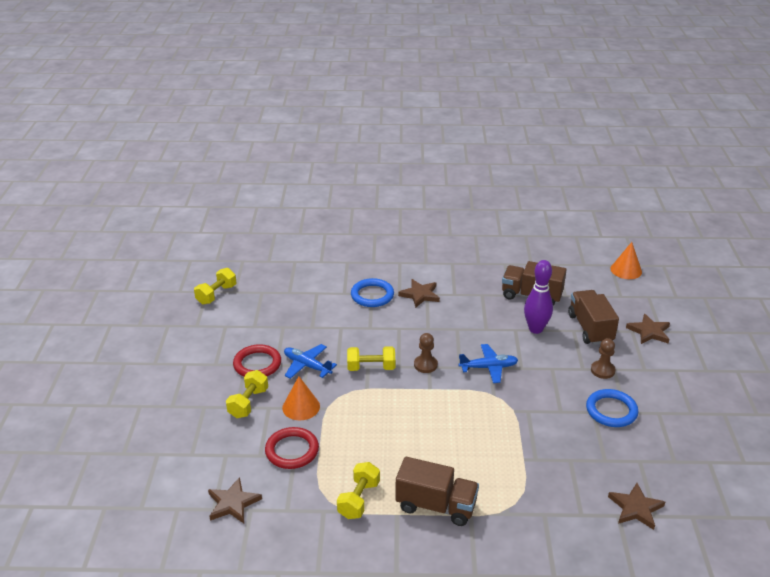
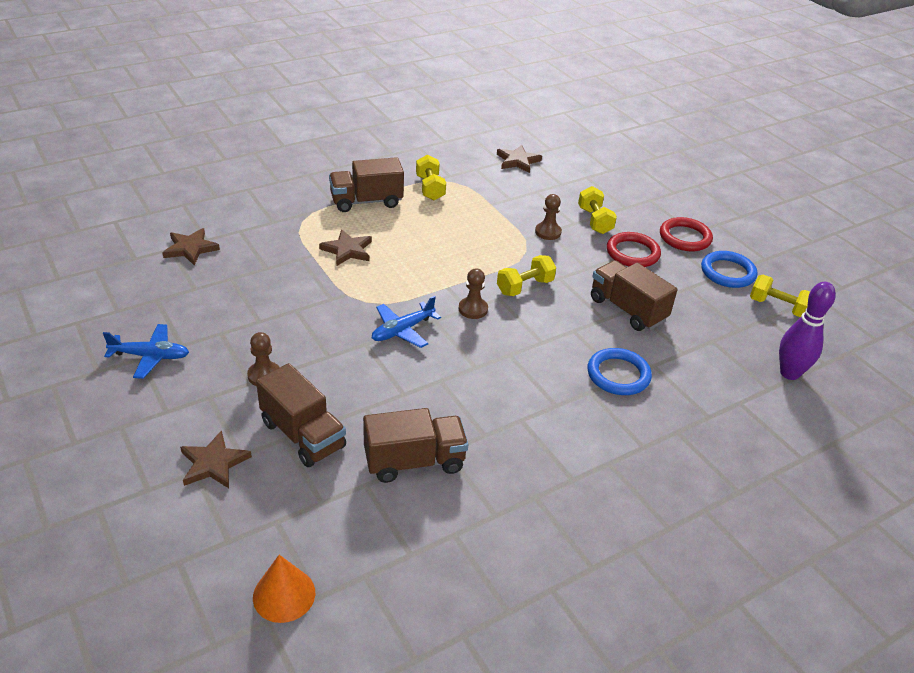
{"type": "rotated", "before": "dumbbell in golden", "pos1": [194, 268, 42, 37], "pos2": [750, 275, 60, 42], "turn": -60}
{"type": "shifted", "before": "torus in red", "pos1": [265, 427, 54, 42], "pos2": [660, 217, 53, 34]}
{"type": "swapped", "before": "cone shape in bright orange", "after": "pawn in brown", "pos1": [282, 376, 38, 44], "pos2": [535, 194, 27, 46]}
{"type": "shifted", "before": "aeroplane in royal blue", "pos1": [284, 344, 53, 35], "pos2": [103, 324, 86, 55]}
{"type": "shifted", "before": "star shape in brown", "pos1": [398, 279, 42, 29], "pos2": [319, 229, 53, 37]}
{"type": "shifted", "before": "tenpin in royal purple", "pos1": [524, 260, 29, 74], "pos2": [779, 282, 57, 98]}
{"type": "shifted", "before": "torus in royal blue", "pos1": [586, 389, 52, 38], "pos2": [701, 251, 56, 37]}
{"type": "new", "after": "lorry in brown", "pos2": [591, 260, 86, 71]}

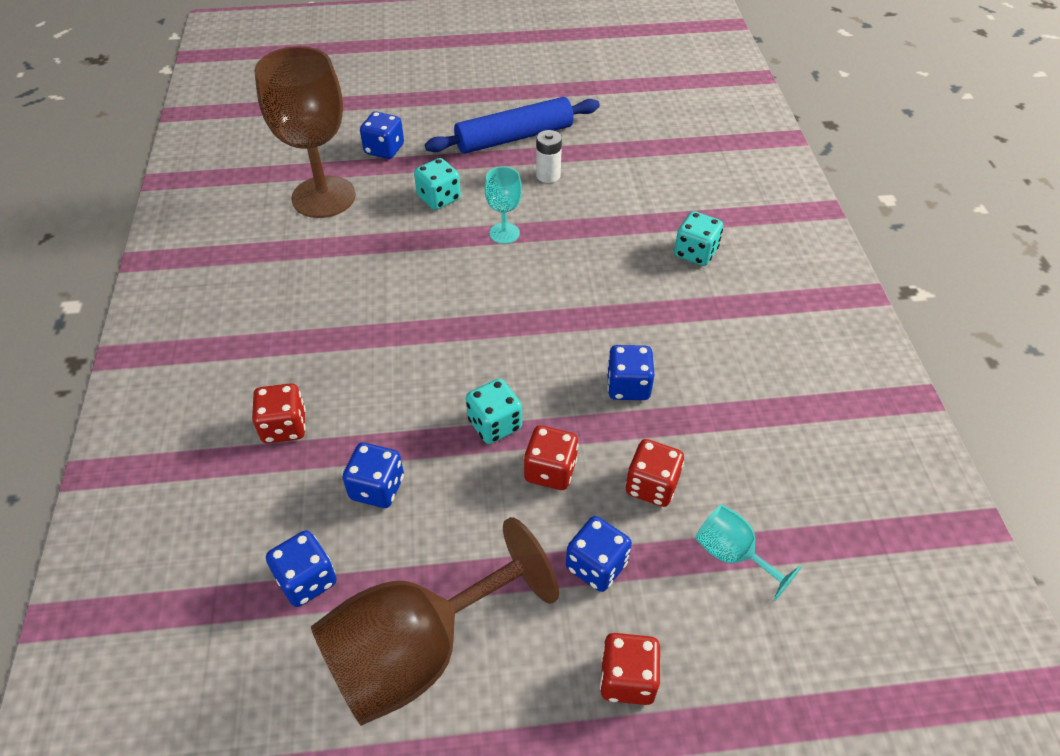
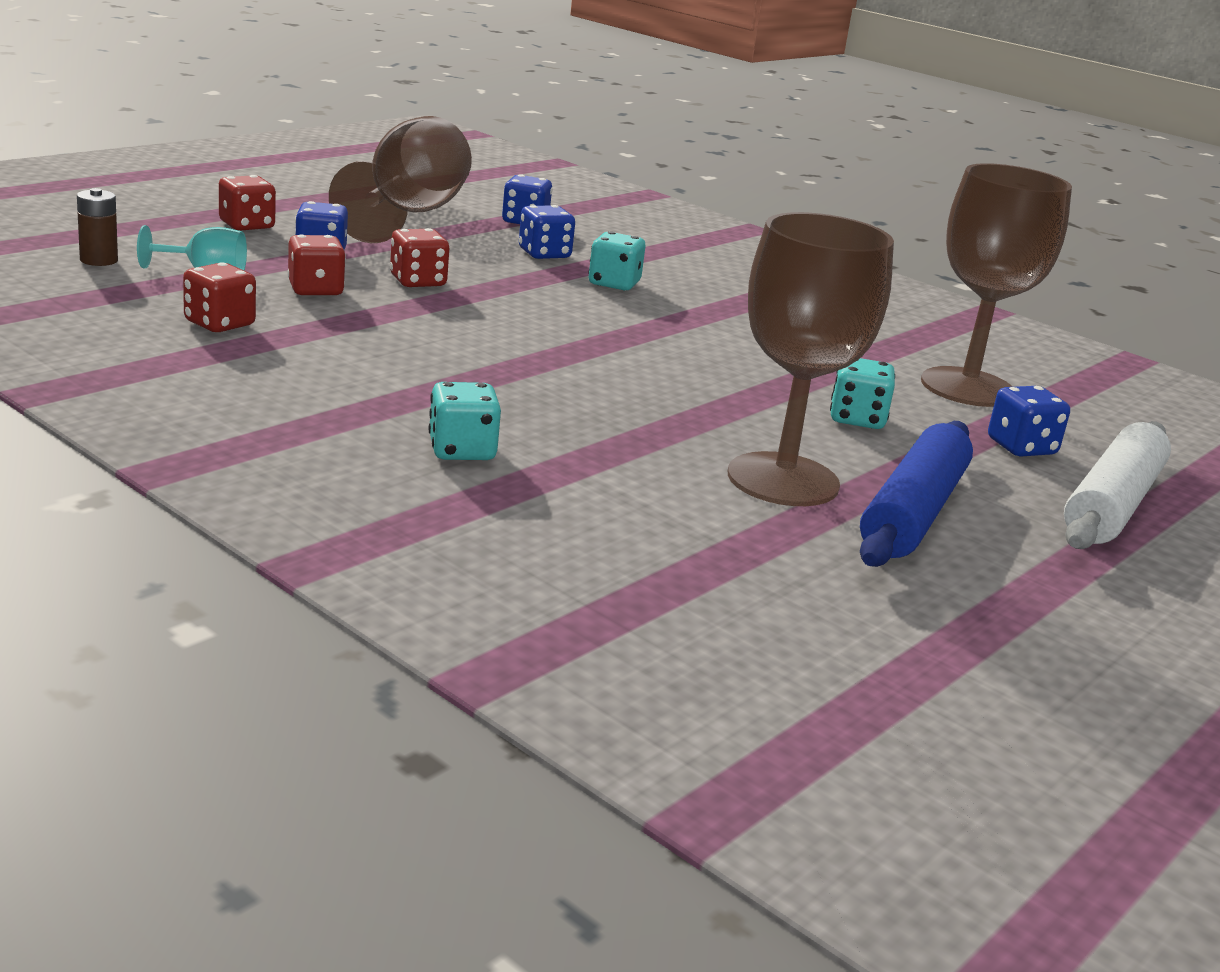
{"type": "shifted", "before": "dice in red", "pos1": [252, 383, 54, 60], "pos2": [183, 262, 73, 70]}
{"type": "shifted", "before": "dice in teal", "pos1": [466, 378, 56, 66], "pos2": [589, 231, 56, 59]}
{"type": "gone", "before": "wine glass in teal", "pos1": [485, 166, 37, 78]}
{"type": "swapped", "before": "AA battery in snow-white", "after": "wine glass in brown", "pos1": [536, 130, 26, 53], "pos2": [728, 212, 166, 294]}
{"type": "gone", "before": "dice in royal blue", "pos1": [607, 345, 47, 55]}
{"type": "new", "after": "AA battery in brown", "pos2": [77, 188, 41, 78]}
{"type": "new", "after": "rolling pin in snow-white", "pos2": [1064, 421, 107, 128]}

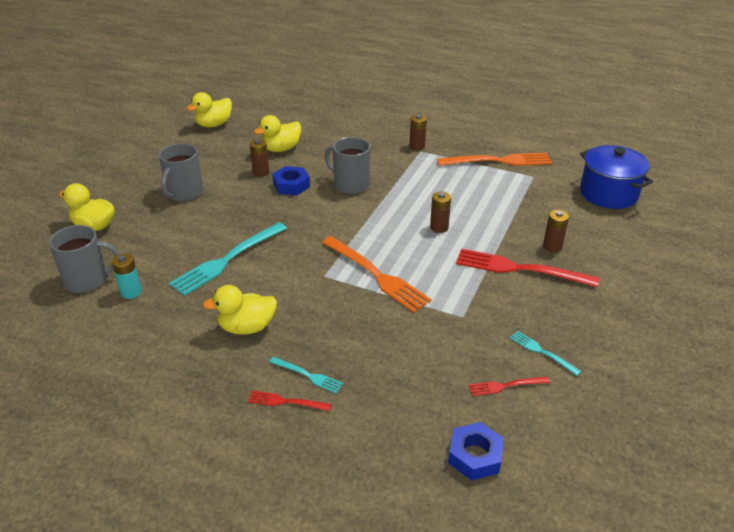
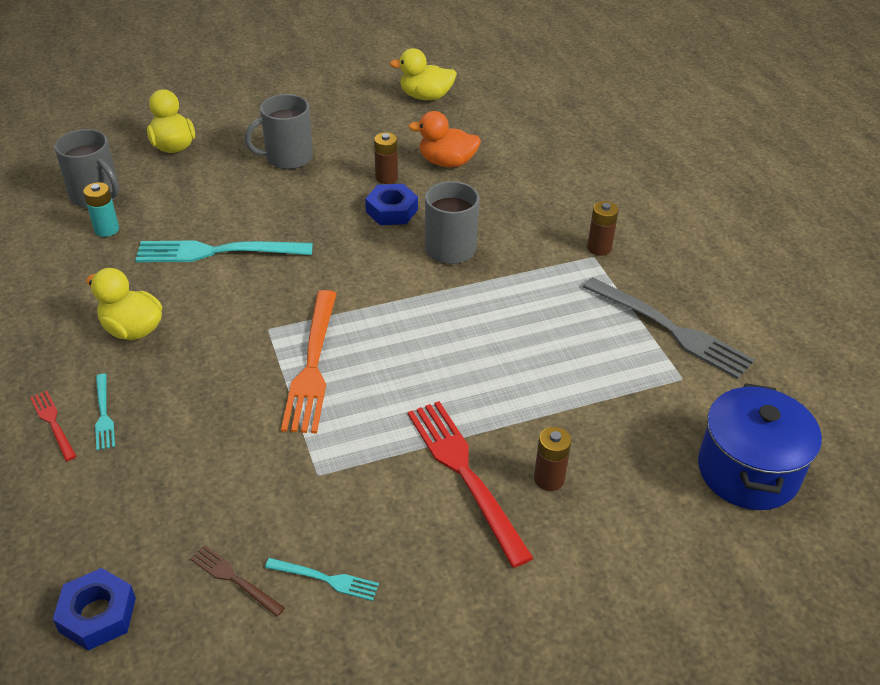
{"type": "repainted", "before": "rubber duck in golden", "after": "rubber duck in bright orange", "pos1": [254, 115, 47, 37], "pos2": [408, 111, 73, 56]}
{"type": "gone", "before": "AA battery in brown", "pos1": [430, 192, 21, 41]}
{"type": "repainted", "before": "dinner fork in bright orange", "after": "dinner fork in gray", "pos1": [437, 153, 115, 13], "pos2": [583, 277, 172, 102]}
{"type": "repainted", "before": "dinner fork in red", "after": "dinner fork in brown", "pos1": [468, 376, 82, 20], "pos2": [190, 545, 95, 72]}
{"type": "rotated", "before": "dinner fork in teal", "pos1": [510, 331, 72, 45], "pos2": [265, 558, 114, 43], "turn": 105}

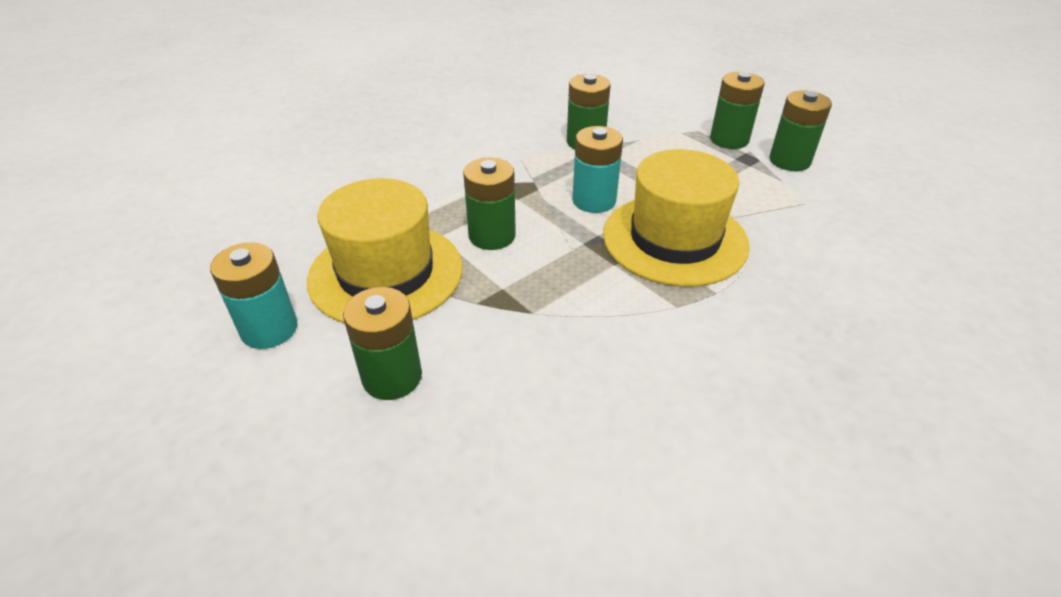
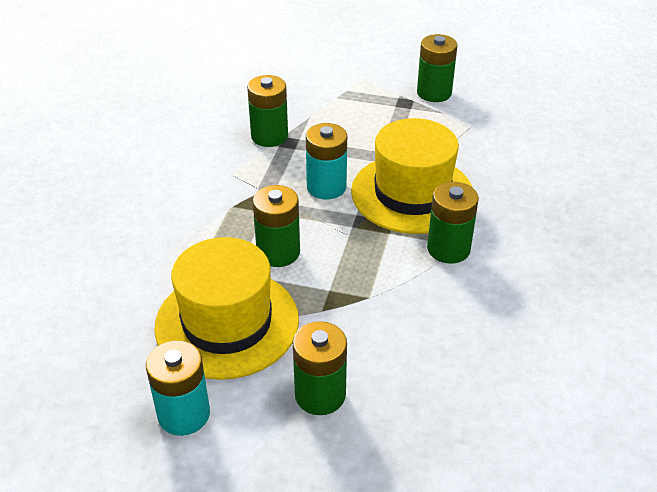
{"type": "shifted", "before": "AA battery in leaf-green", "pos1": [710, 72, 55, 77], "pos2": [427, 182, 52, 82]}

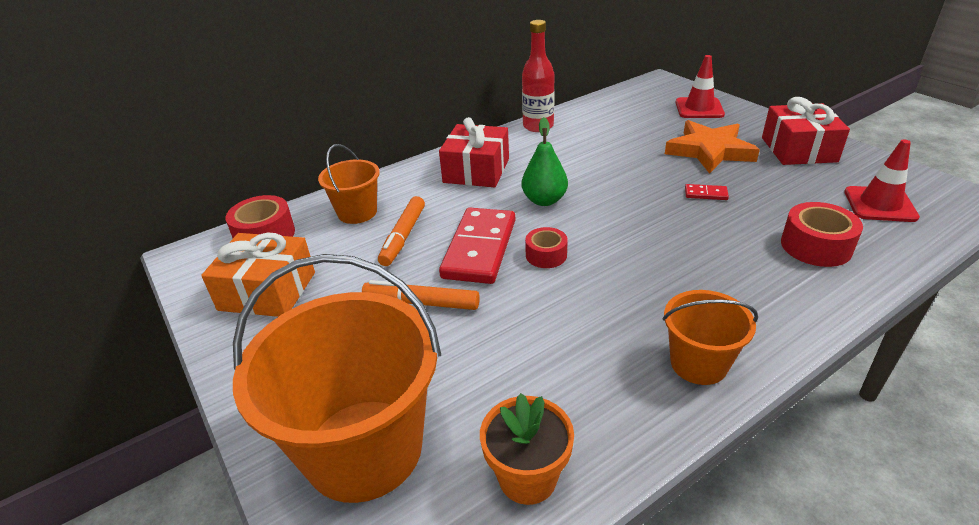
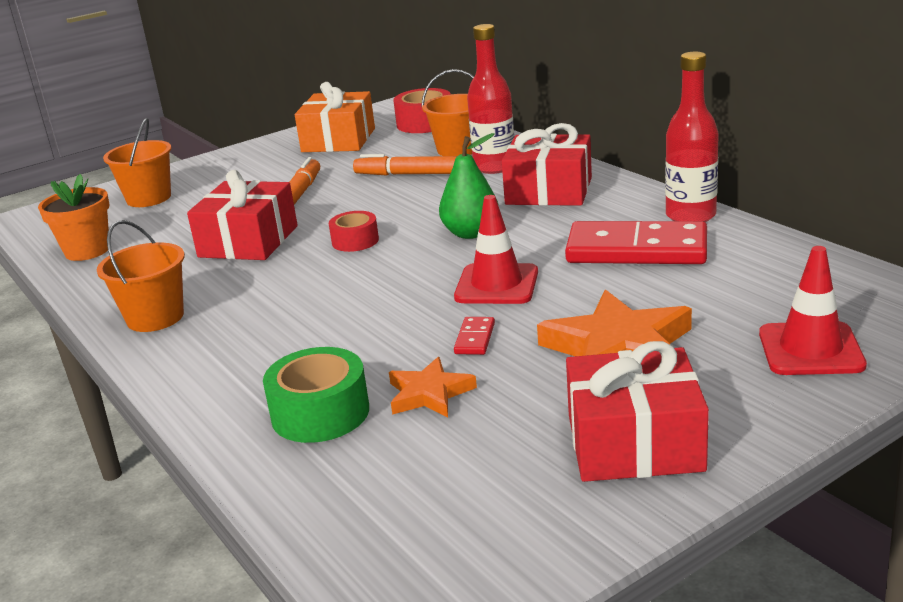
{"type": "scaled", "before": "pail in bright orange", "pos1": [233, 254, 208, 249], "pos2": [103, 118, 69, 89], "scale": 0.52}
{"type": "shifted", "before": "domino in red", "pos1": [439, 207, 76, 77], "pos2": [565, 221, 142, 43]}
{"type": "repainted", "before": "tape in red", "after": "tape in leaf-green", "pos1": [781, 202, 82, 65], "pos2": [263, 347, 106, 96]}
{"type": "shifted", "before": "road cone in red", "pos1": [844, 139, 76, 83], "pos2": [454, 195, 84, 109]}
{"type": "new", "after": "gift in red", "pos2": [187, 170, 111, 90]}
{"type": "new", "after": "star shape in bright orange", "pos2": [389, 357, 88, 60]}
{"type": "new", "after": "drink bottle in red", "pos2": [467, 24, 47, 150]}

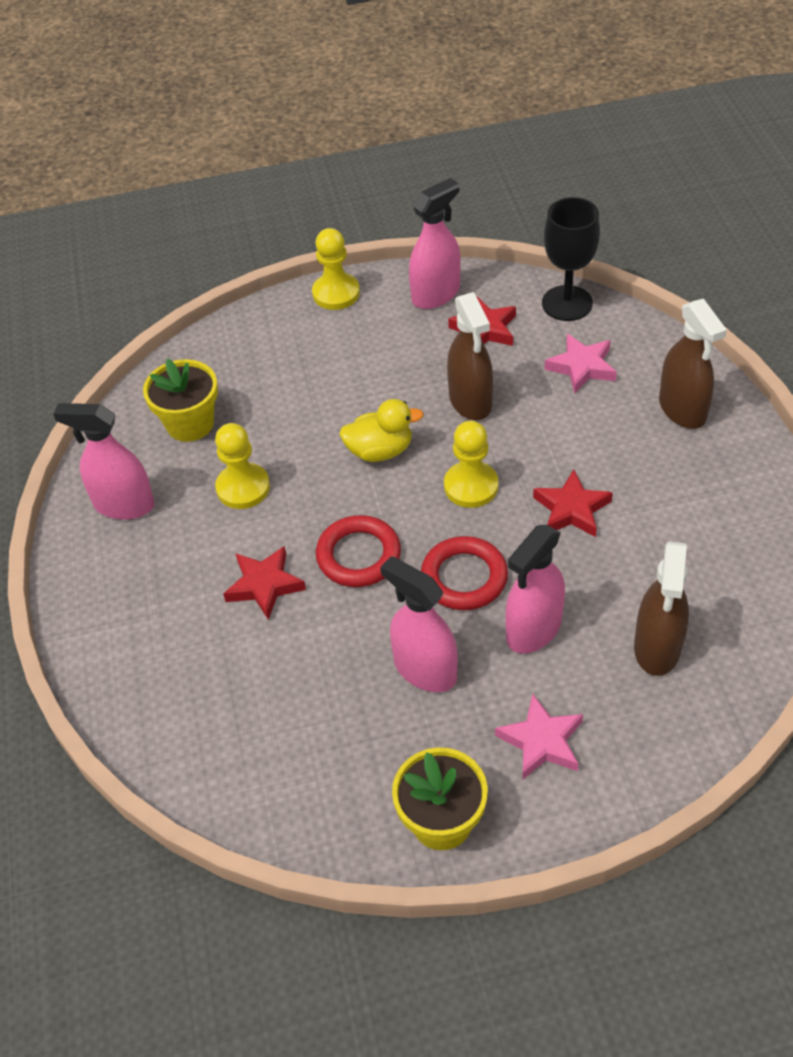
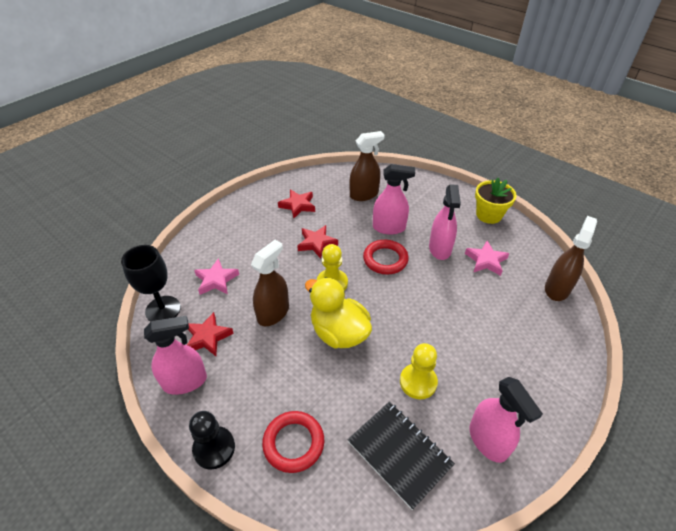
{"type": "swapped", "before": "plant pot in golden", "after": "notepad in jet-black", "pos1": [143, 358, 75, 84], "pos2": [348, 402, 107, 108]}
{"type": "shifted", "before": "star shape in red", "pos1": [223, 546, 83, 74], "pos2": [278, 189, 37, 30]}
{"type": "repainted", "before": "pawn in golden", "after": "pawn in jet-black", "pos1": [312, 228, 48, 82], "pos2": [189, 411, 46, 59]}
{"type": "shifted", "before": "torus in red", "pos1": [316, 515, 85, 72], "pos2": [262, 411, 62, 62]}
{"type": "scaled", "before": "rubber duck in golden", "pos1": [340, 399, 84, 63], "pos2": [305, 277, 67, 71], "scale": 1.5}
{"type": "rotated", "before": "spray bottle in rose-pink", "pos1": [409, 178, 52, 131], "pos2": [144, 316, 63, 79], "turn": 150}
{"type": "shifted", "before": "star shape in rose-pink", "pos1": [495, 693, 88, 87], "pos2": [465, 241, 44, 35]}
{"type": "shifted", "before": "spray bottle in brown", "pos1": [659, 299, 68, 130], "pos2": [545, 216, 52, 85]}

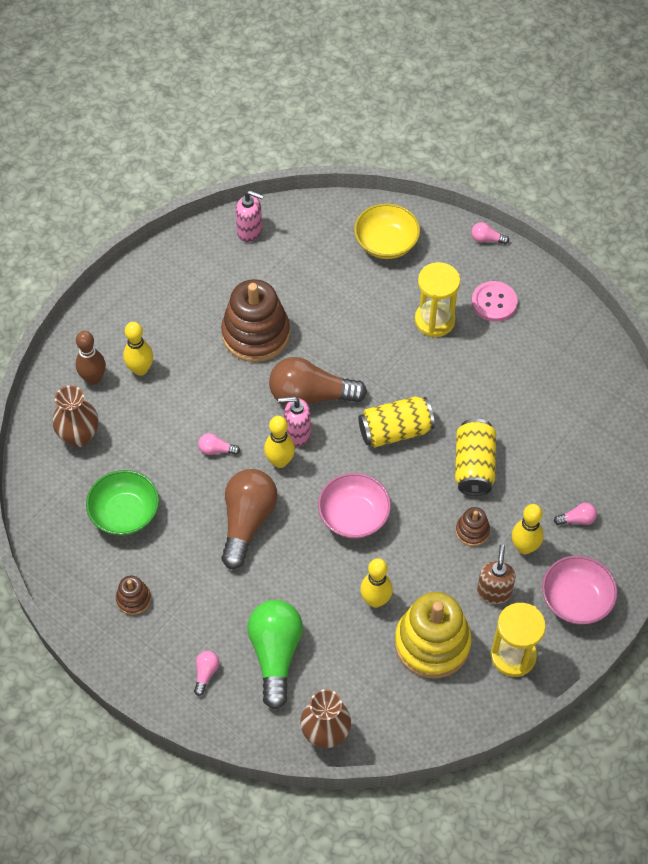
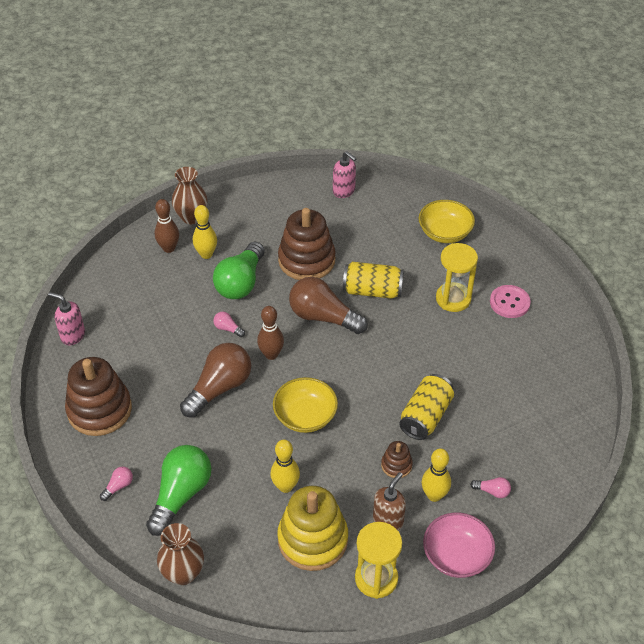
{"type": "shifted", "before": "tall vase in brown", "pos1": [52, 385, 47, 62], "pos2": [172, 167, 36, 57]}
{"type": "gone", "before": "bowl in leaf-green", "pos1": [86, 470, 73, 66]}
{"type": "scaled", "before": "ring stacker in brown", "pos1": [116, 576, 35, 39], "pos2": [65, 357, 67, 79], "scale": 2.15}
{"type": "repainted", "before": "tenpin in golden", "after": "tenpin in brown", "pos1": [264, 416, 31, 52], "pos2": [257, 306, 27, 54]}
{"type": "shifted", "before": "soap dispenser in rose-pink", "pos1": [278, 397, 33, 50], "pos2": [48, 292, 37, 53]}
{"type": "repainted", "before": "bowl in rose-pink", "after": "bowl in golden", "pos1": [318, 473, 73, 66], "pos2": [273, 377, 65, 56]}
{"type": "shifted", "before": "soda can in golden", "pos1": [358, 397, 77, 50], "pos2": [343, 262, 61, 37]}
{"type": "gone", "before": "light bulb in rose-pink", "pos1": [471, 222, 38, 22]}
{"type": "new", "after": "light bulb in leaf-green", "pos2": [213, 242, 52, 57]}

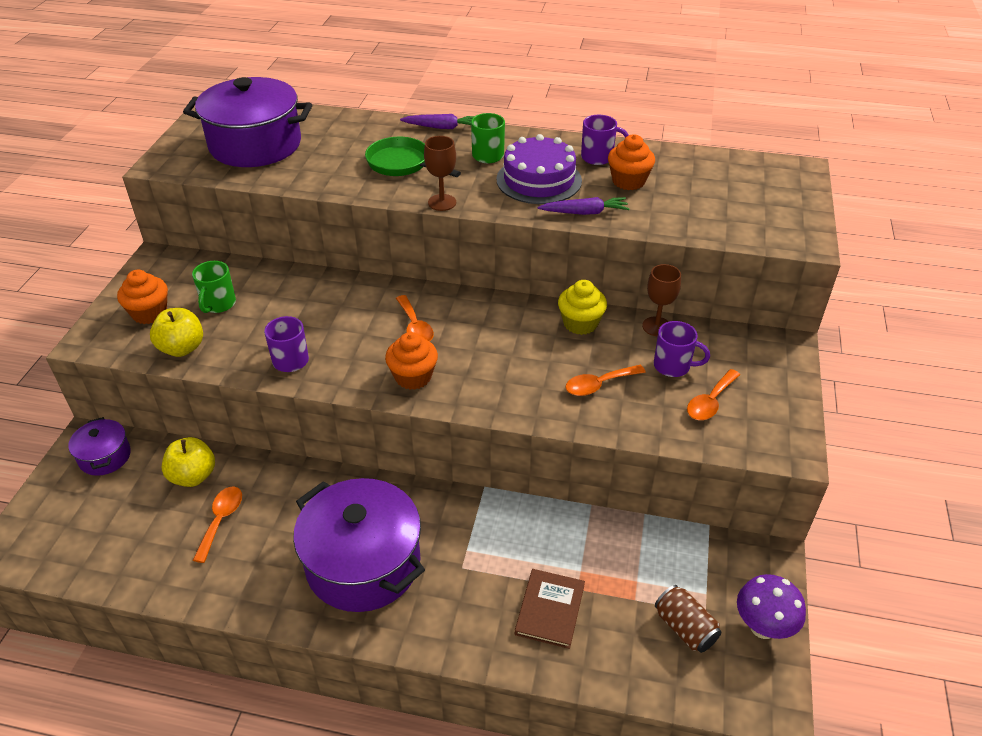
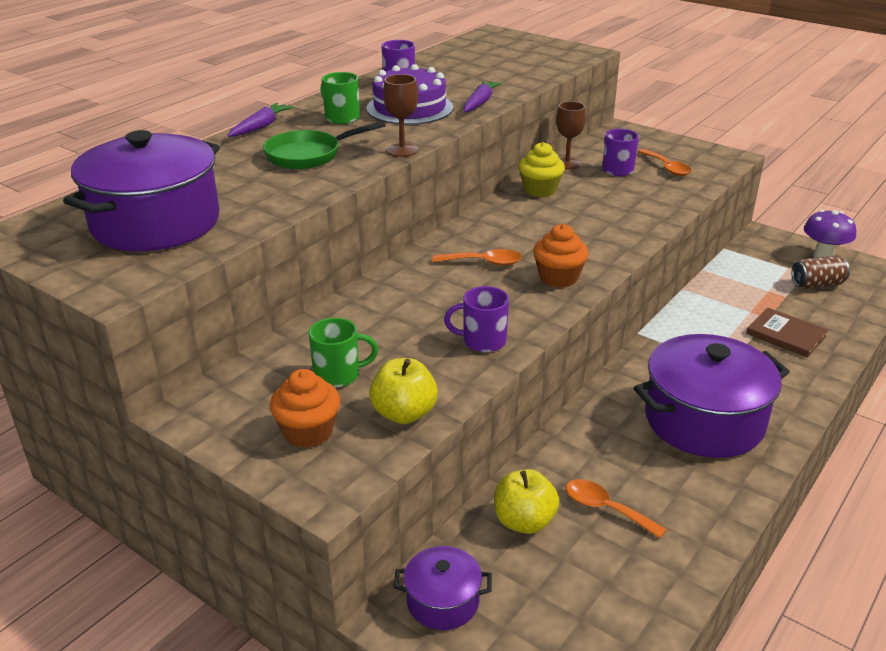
{"type": "rotated", "before": "mug in leaf-green", "pos1": [192, 261, 44, 52], "pos2": [308, 318, 70, 70], "turn": -45}
{"type": "gone", "before": "spoon in bright orange", "pos1": [565, 365, 81, 31]}
{"type": "gone", "before": "cupcake in bright orange", "pos1": [608, 134, 47, 56]}

